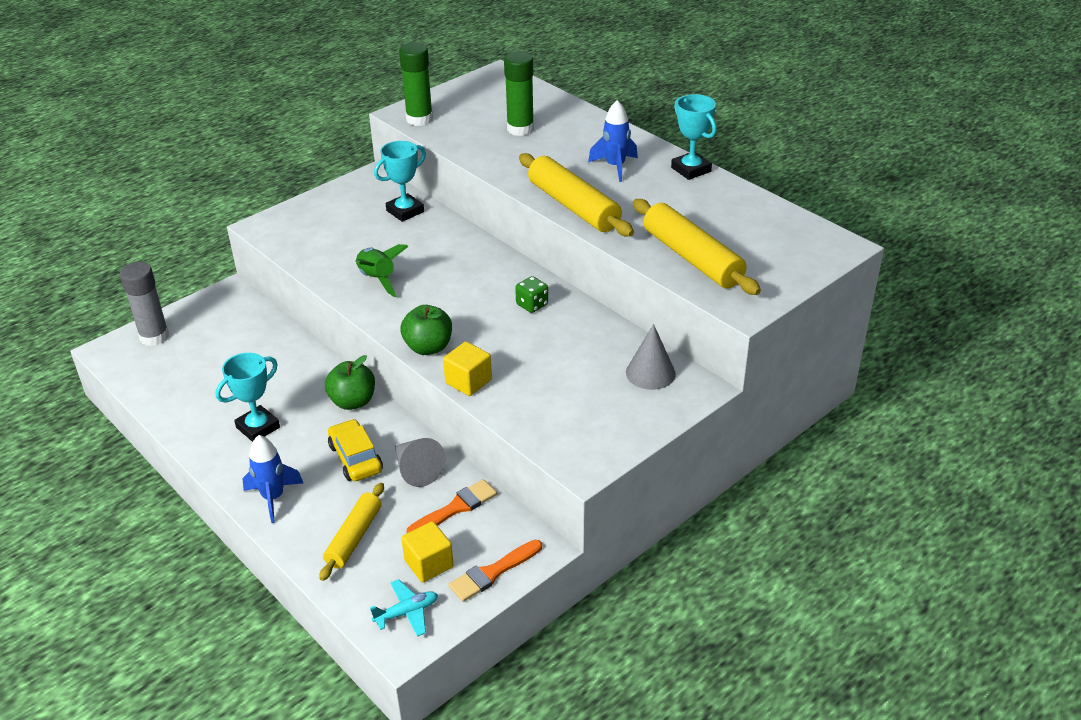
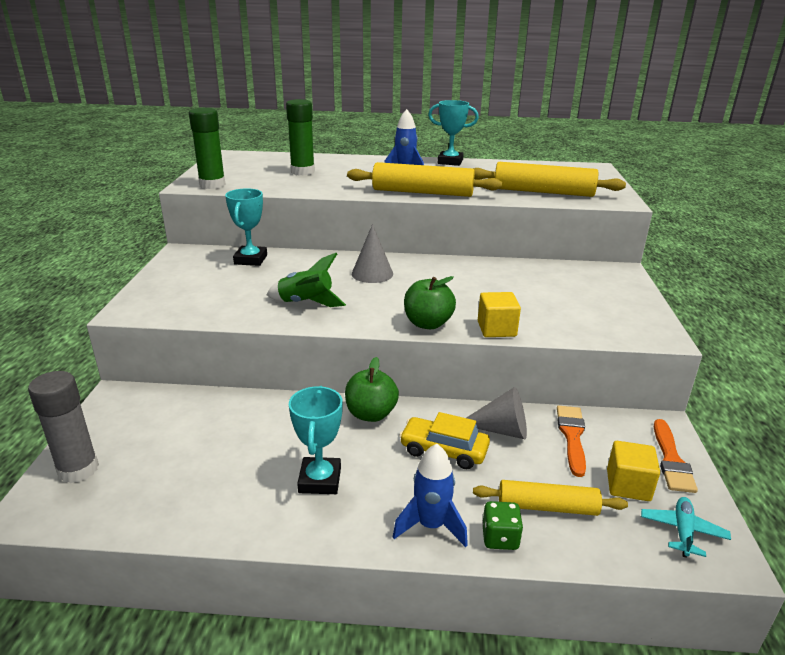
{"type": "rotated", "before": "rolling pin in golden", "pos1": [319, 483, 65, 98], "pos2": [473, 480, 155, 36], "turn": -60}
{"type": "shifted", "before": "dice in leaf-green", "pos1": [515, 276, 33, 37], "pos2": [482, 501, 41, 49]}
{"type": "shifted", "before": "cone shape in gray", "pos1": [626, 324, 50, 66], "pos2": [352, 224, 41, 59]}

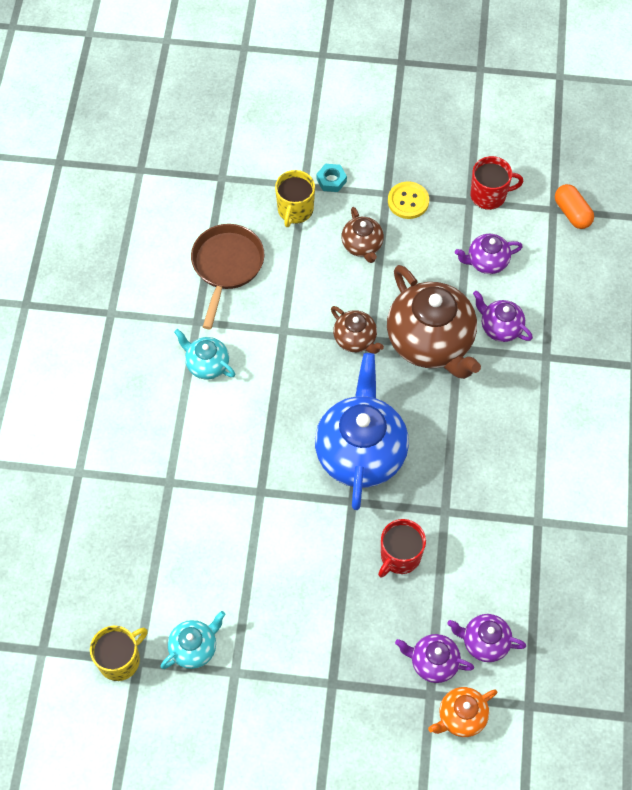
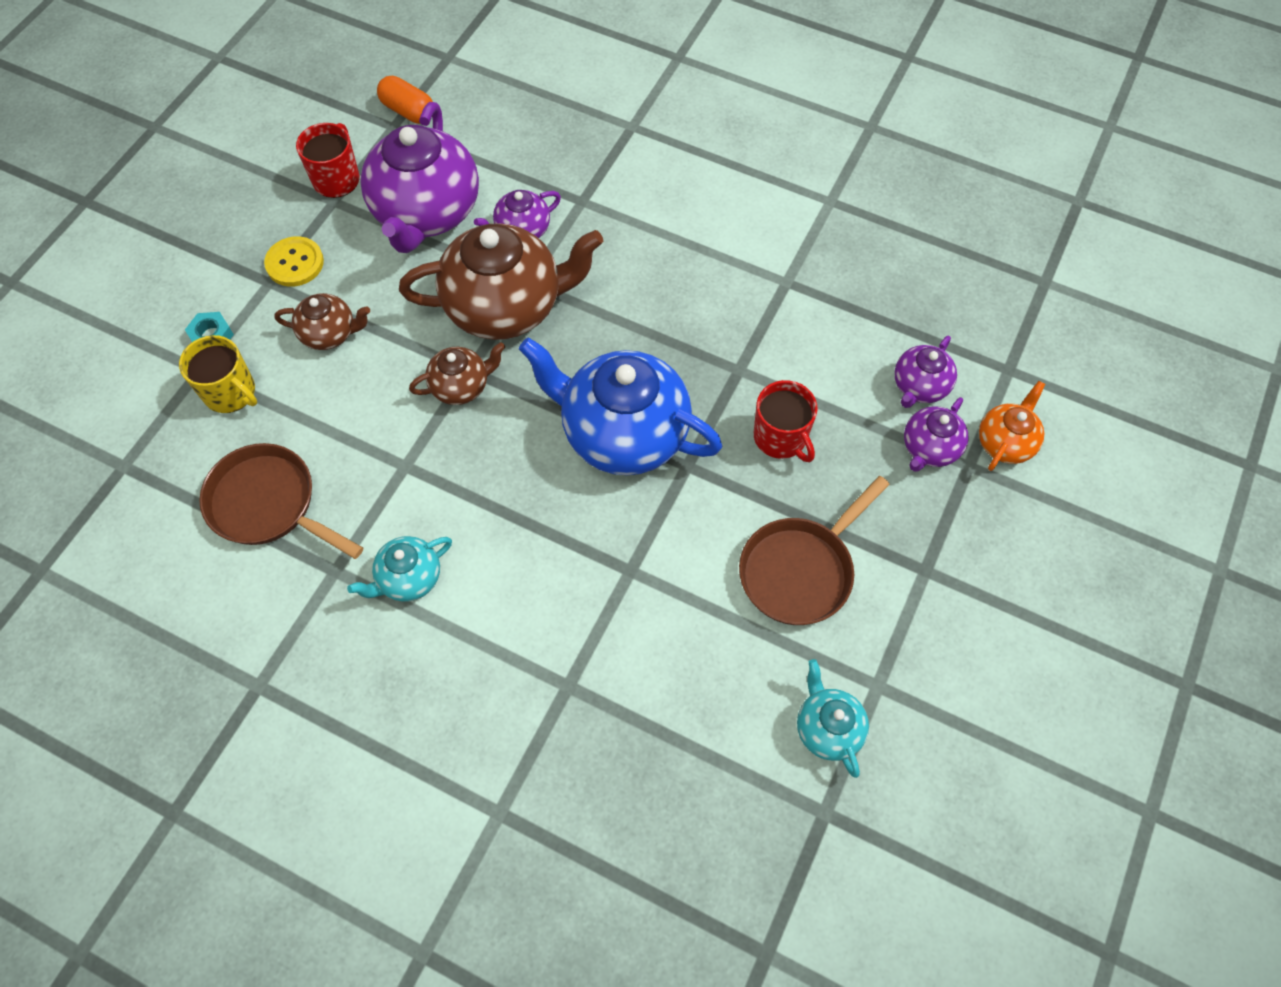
{"type": "gone", "before": "mug in golden", "pos1": [90, 626, 58, 55]}
{"type": "rotated", "before": "tea pot in bright orange", "pos1": [428, 687, 69, 50], "pos2": [979, 381, 66, 90], "turn": -135}
{"type": "scaled", "before": "tea pot in royal purple", "pos1": [455, 234, 68, 40], "pos2": [360, 102, 119, 151], "scale": 2.04}
{"type": "rotated", "before": "pill shape in bright orange", "pos1": [555, 184, 39, 45], "pos2": [377, 76, 56, 48], "turn": 45}
{"type": "new", "after": "pan in brown", "pos2": [739, 476, 151, 149]}

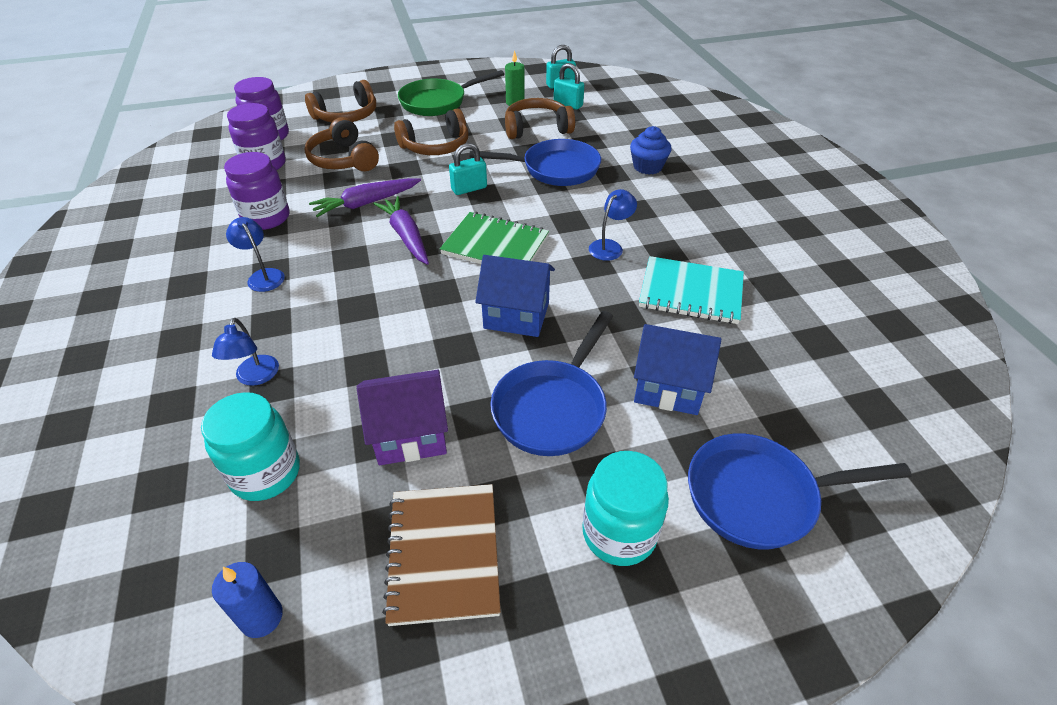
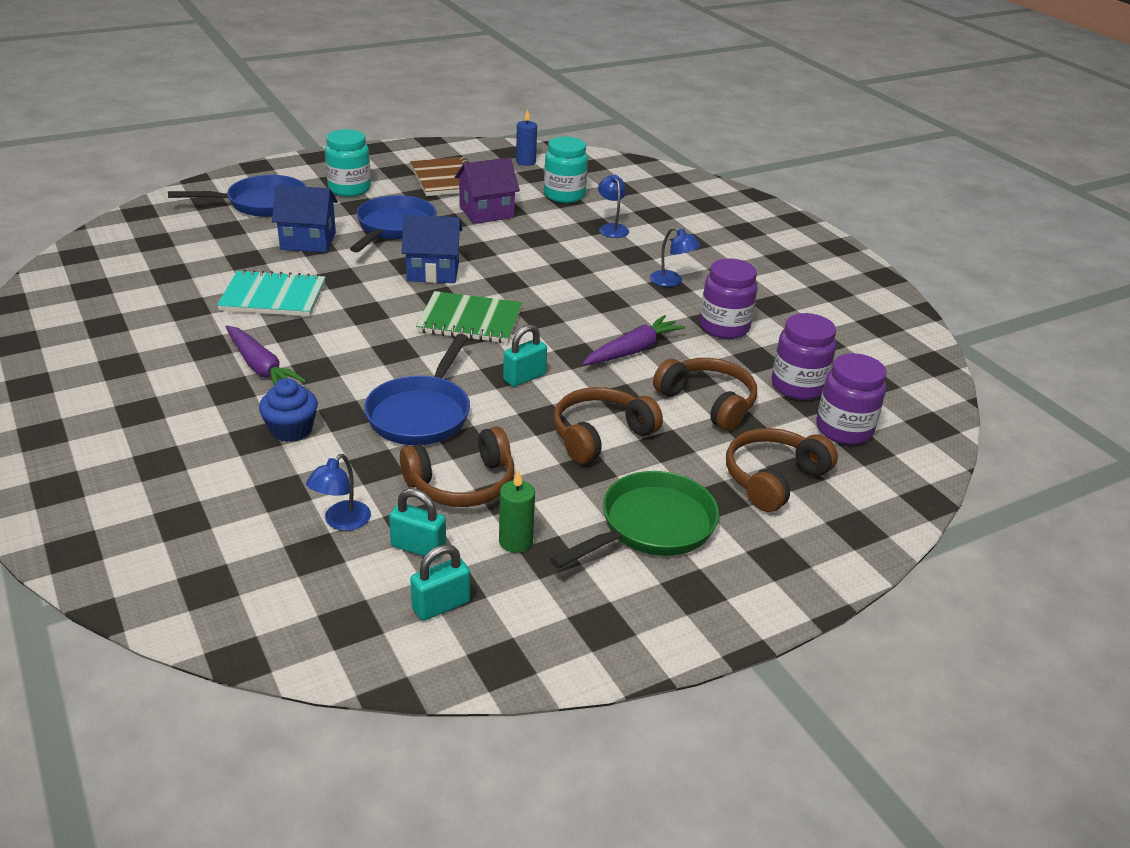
{"type": "shifted", "before": "toy carrot in royal purple", "pos1": [373, 196, 56, 69], "pos2": [226, 326, 81, 60]}
{"type": "rotated", "before": "pan in royal blue", "pos1": [470, 139, 131, 47], "pos2": [364, 334, 106, 111], "turn": -60}
{"type": "shifted", "before": "reading lamp in royal blue", "pos1": [589, 189, 48, 72], "pos2": [306, 454, 65, 77]}

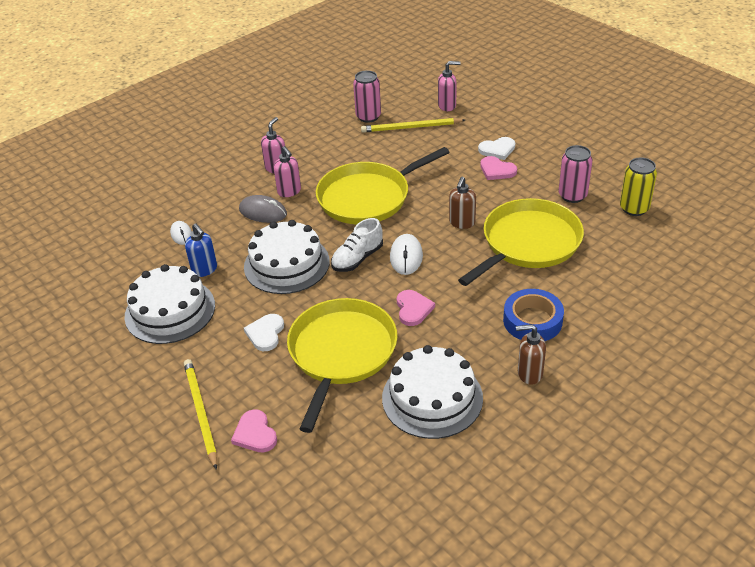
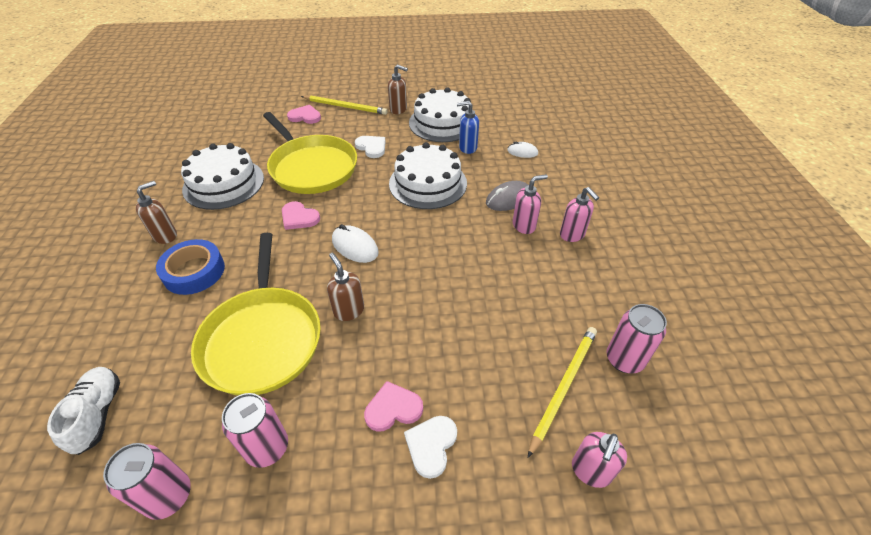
{"type": "rotated", "before": "soap dispenser in rose-pink", "pos1": [274, 146, 27, 51], "pos2": [513, 174, 35, 60], "turn": 150}
{"type": "gone", "before": "pan in golden", "pos1": [316, 147, 134, 77]}
{"type": "shifted", "before": "sneaker in snow-white", "pos1": [331, 218, 52, 54], "pos2": [47, 367, 73, 88]}
{"type": "repainted", "before": "soda can in golden", "after": "soda can in rose-pink", "pos1": [620, 157, 37, 59], "pos2": [103, 443, 88, 77]}
{"type": "new", "after": "soap dispenser in brown", "pos2": [388, 64, 20, 50]}

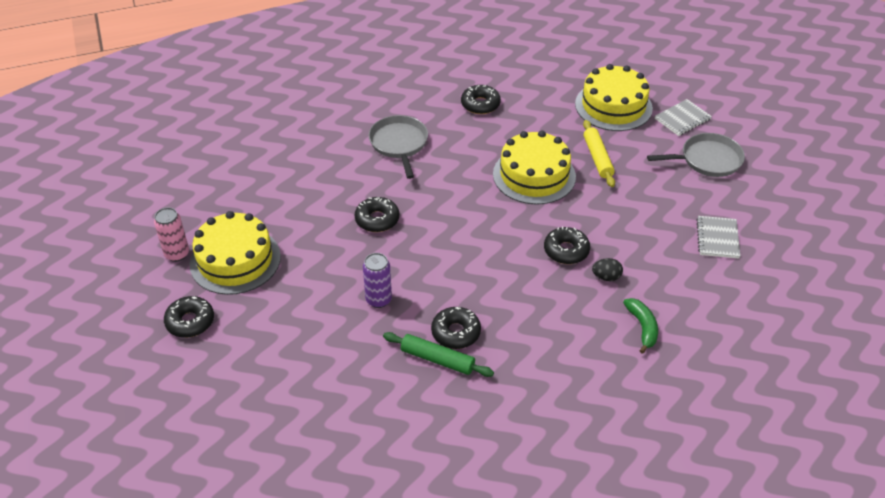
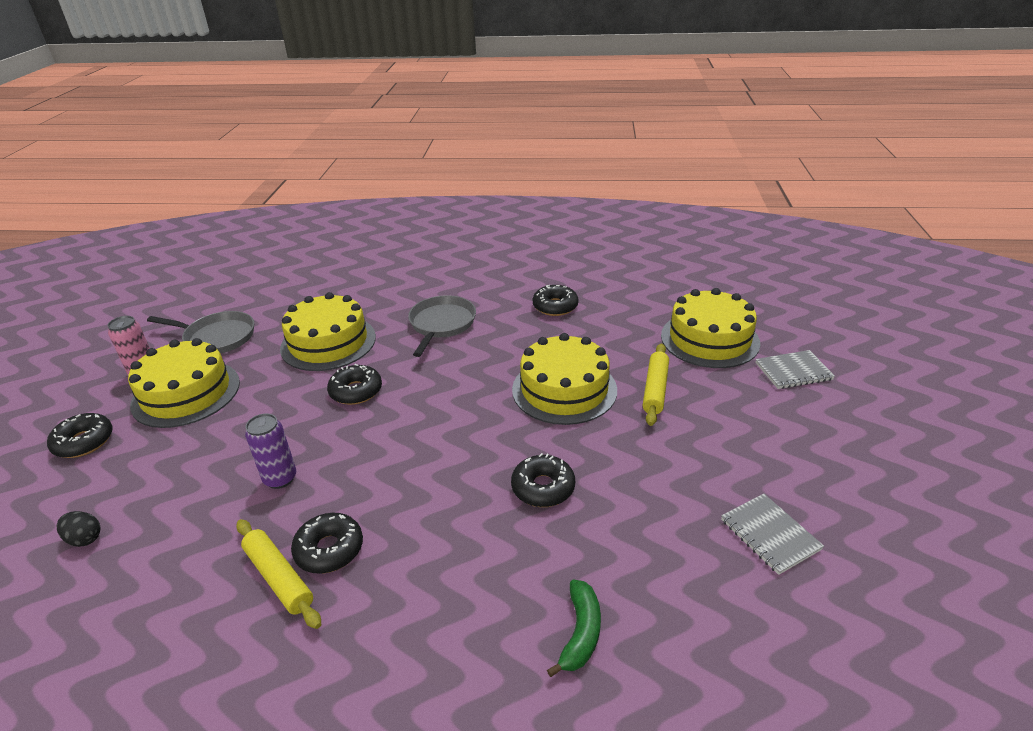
{"type": "repainted", "before": "rolling pin in leaf-green", "after": "rolling pin in golden", "pos1": [383, 332, 111, 45], "pos2": [236, 519, 85, 110]}
{"type": "shifted", "before": "egg shape in jet-black", "pos1": [592, 258, 31, 23], "pos2": [56, 511, 45, 36]}
{"type": "shifted", "before": "pan in gray", "pos1": [647, 133, 98, 44], "pos2": [147, 311, 107, 42]}
{"type": "rotated", "before": "notepad in gray", "pos1": [696, 216, 44, 43], "pos2": [721, 494, 103, 81], "turn": -60}
{"type": "new", "after": "cake in golden", "pos2": [280, 292, 96, 79]}

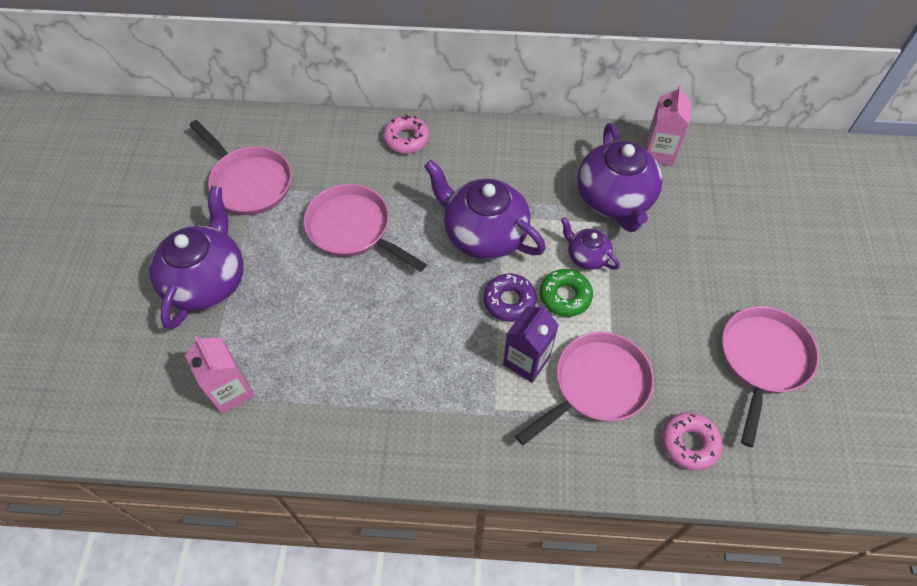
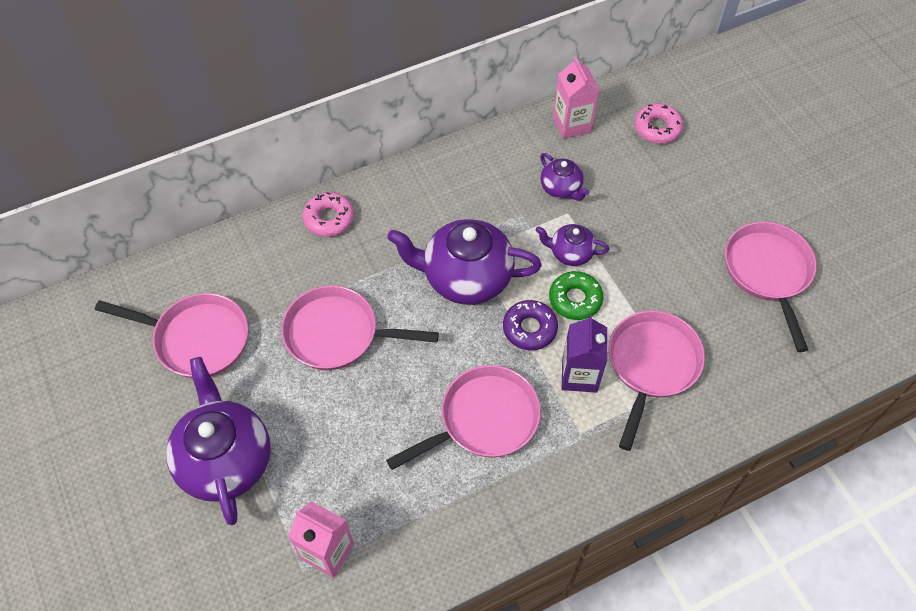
{"type": "scaled", "before": "tea pot in royal purple", "pos1": [577, 123, 86, 109], "pos2": [540, 153, 49, 48], "scale": 0.51}
{"type": "shifted", "before": "donut in rose-pink", "pos1": [662, 412, 61, 59], "pos2": [634, 103, 49, 41]}
{"type": "new", "after": "pan in rose-pink", "pos2": [386, 365, 155, 105]}

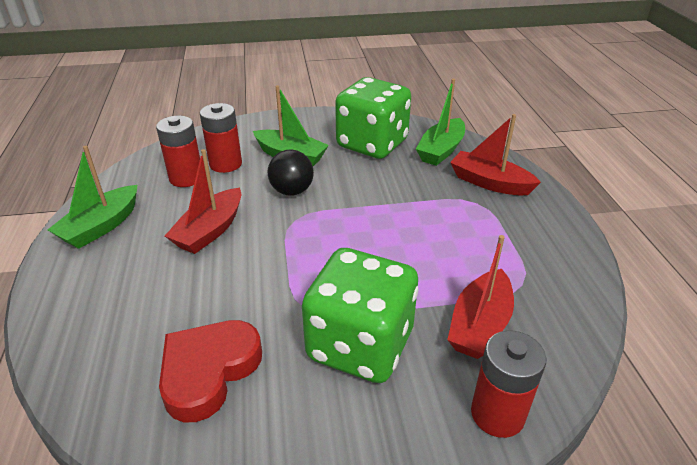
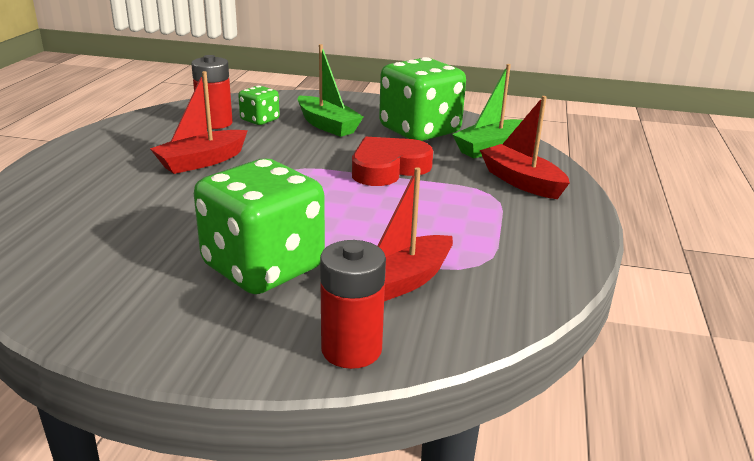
{"type": "gone", "before": "sailboat in leaf-green", "pos1": [48, 146, 89, 103]}
{"type": "shifted", "before": "heart in red", "pos1": [159, 320, 103, 102], "pos2": [352, 137, 81, 49]}
{"type": "swapped", "before": "AA battery in red", "after": "dice in leaf-green", "pos1": [200, 103, 42, 70], "pos2": [238, 85, 42, 40]}
{"type": "gone", "before": "ball in jet-black", "pos1": [268, 150, 46, 46]}

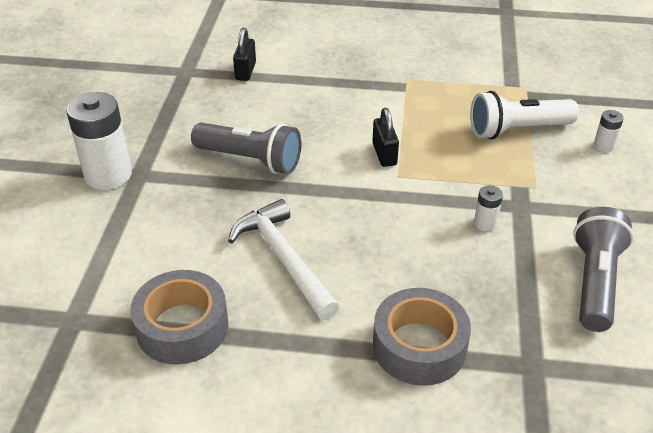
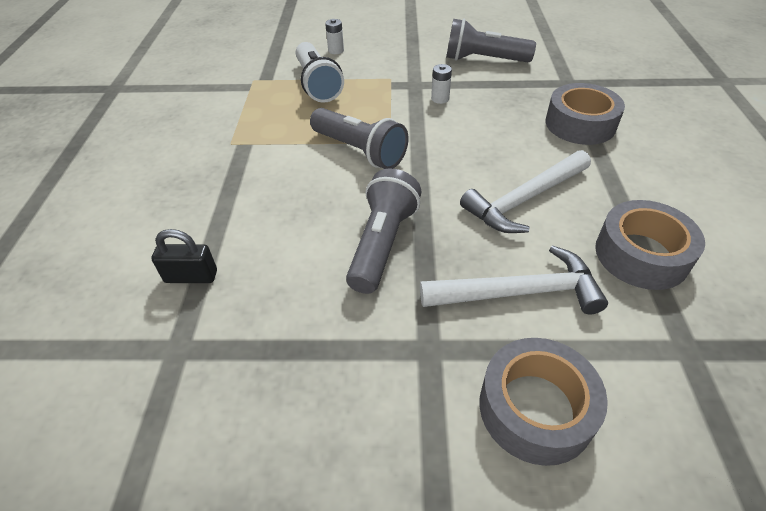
{"type": "gone", "before": "AA battery in snow-white", "pos1": [66, 92, 66, 98]}
{"type": "swapped", "before": "small lock in jet-black", "after": "flashlight in gray", "pos1": [372, 108, 27, 59], "pos2": [310, 108, 98, 61]}
{"type": "new", "after": "hammer in snow-white", "pos2": [420, 246, 188, 68]}
{"type": "new", "after": "tape in gray", "pos2": [479, 338, 129, 128]}

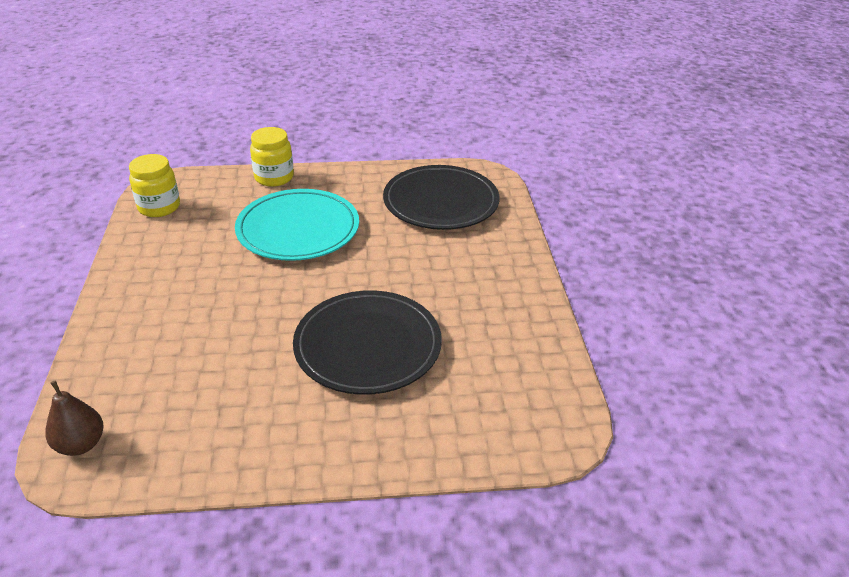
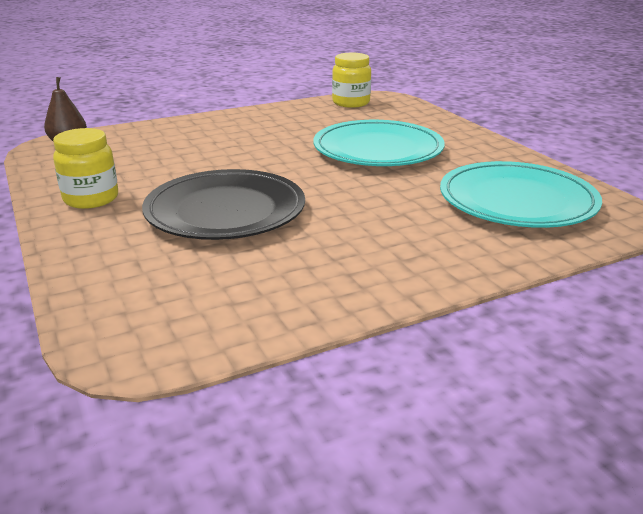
{"type": "shifted", "before": "preserve jar in golden", "pos1": [250, 127, 44, 60], "pos2": [53, 128, 65, 81]}
{"type": "repainted", "before": "plate in jet-black", "after": "plate in teal", "pos1": [383, 165, 116, 65], "pos2": [440, 161, 162, 67]}

